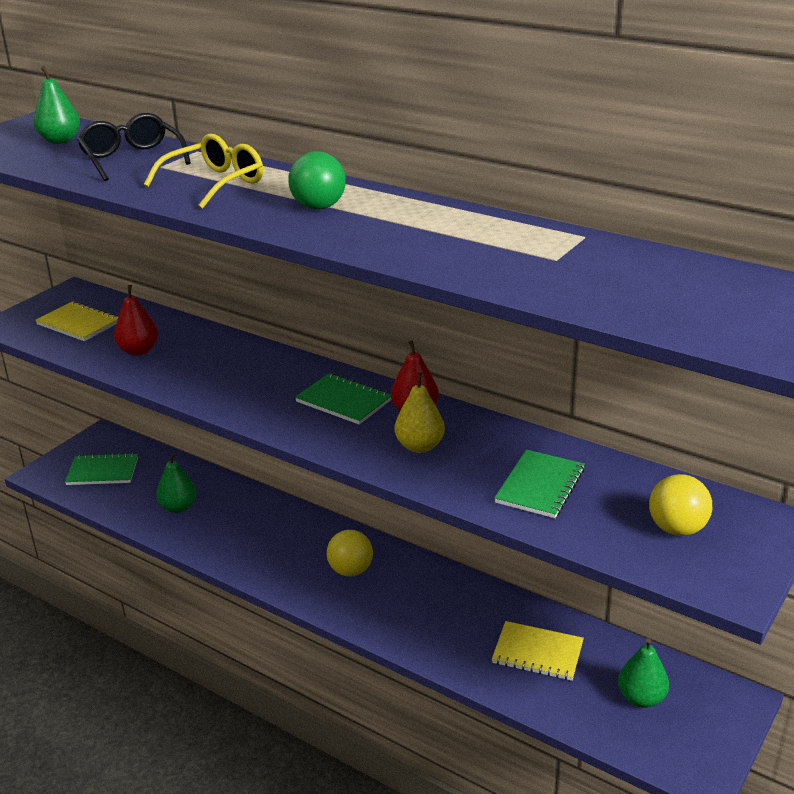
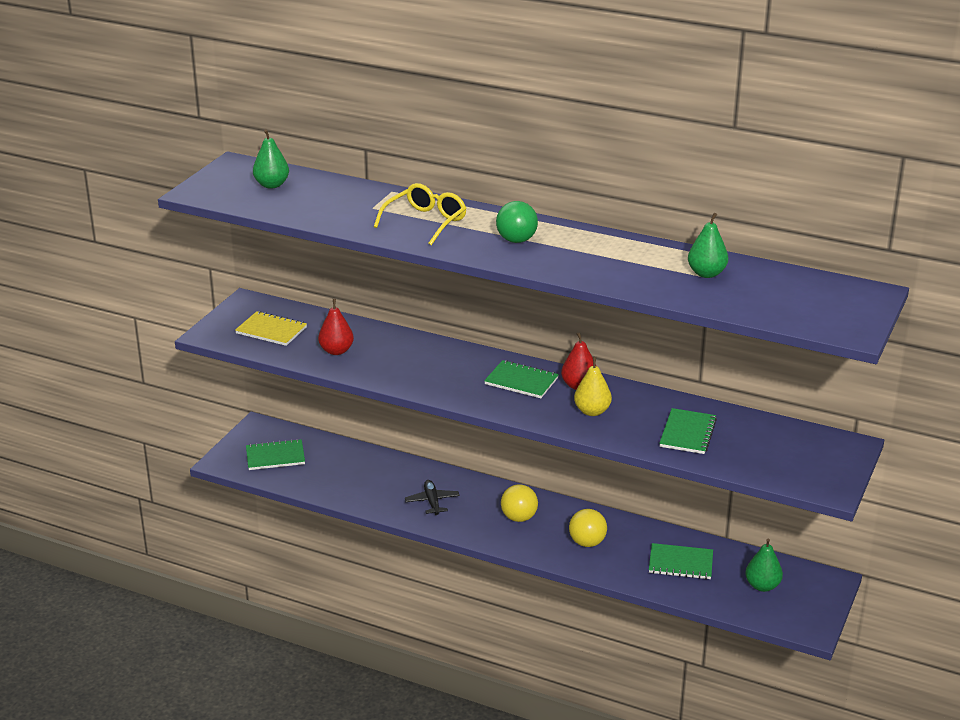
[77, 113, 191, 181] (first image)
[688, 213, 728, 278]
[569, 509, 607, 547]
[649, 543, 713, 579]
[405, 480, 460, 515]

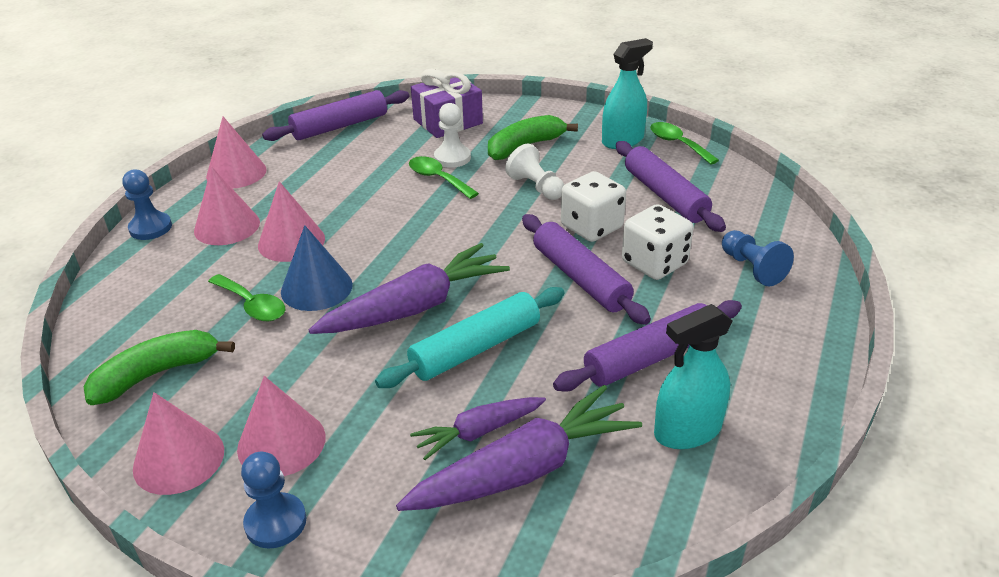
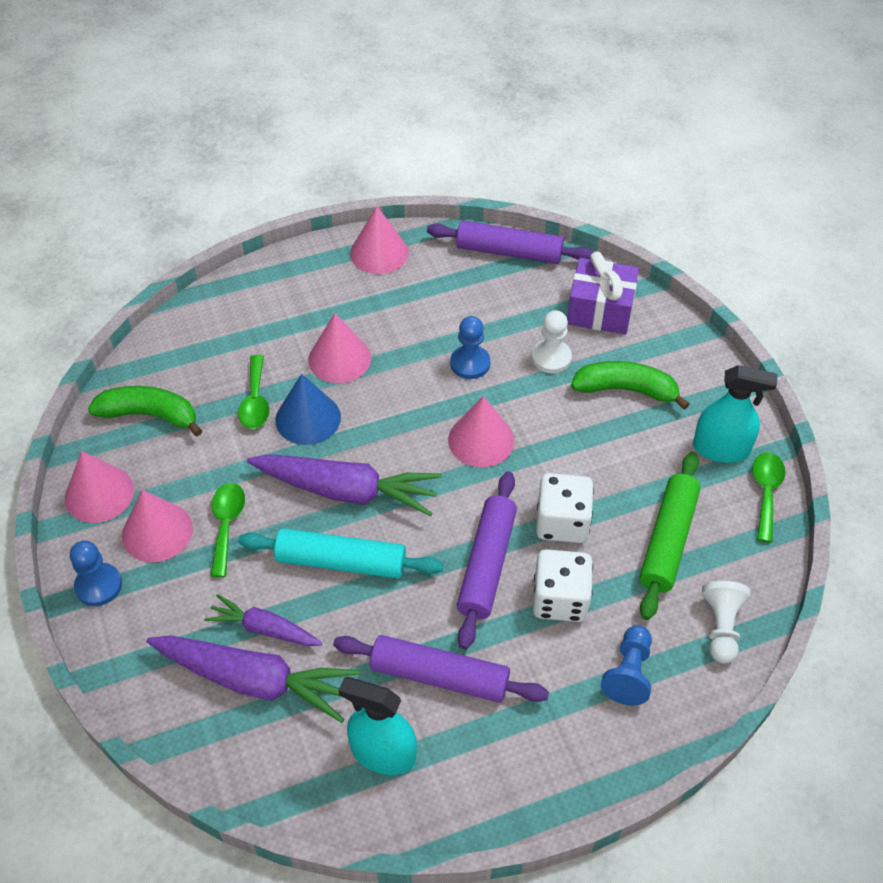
[639, 452, 701, 620]
[702, 581, 750, 664]
[211, 483, 245, 577]
[448, 396, 514, 467]
[450, 316, 490, 379]

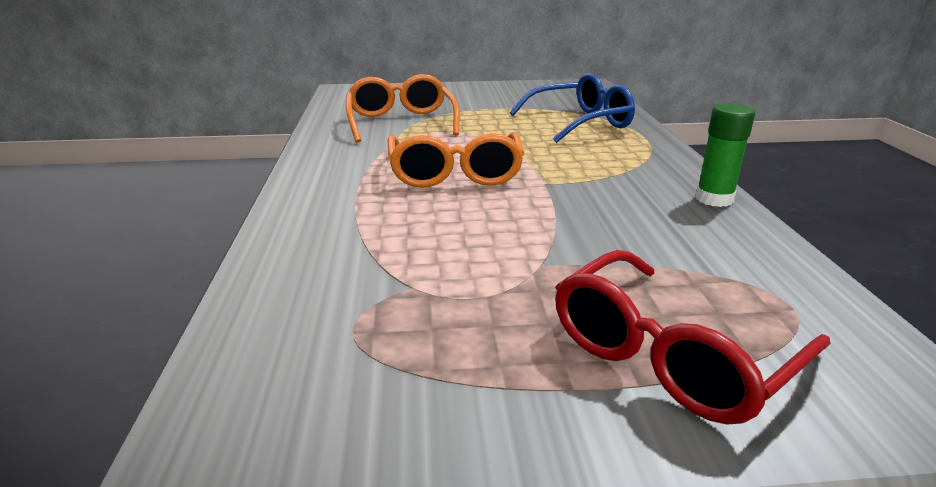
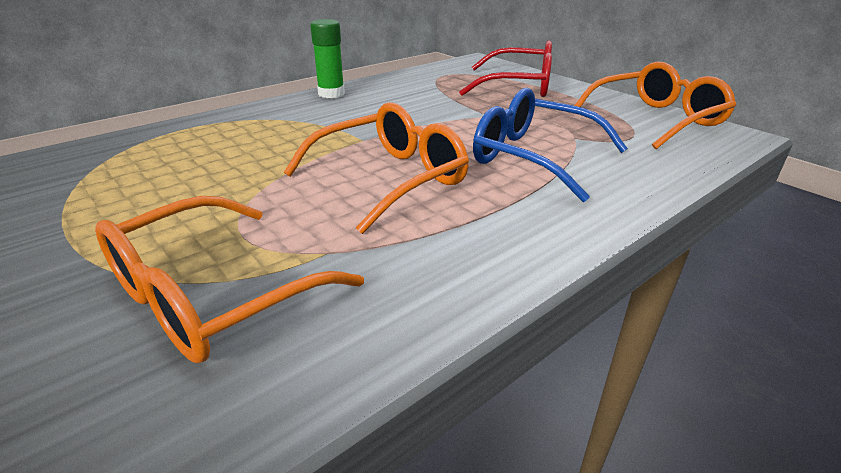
[473, 88, 628, 202]
[574, 61, 736, 149]

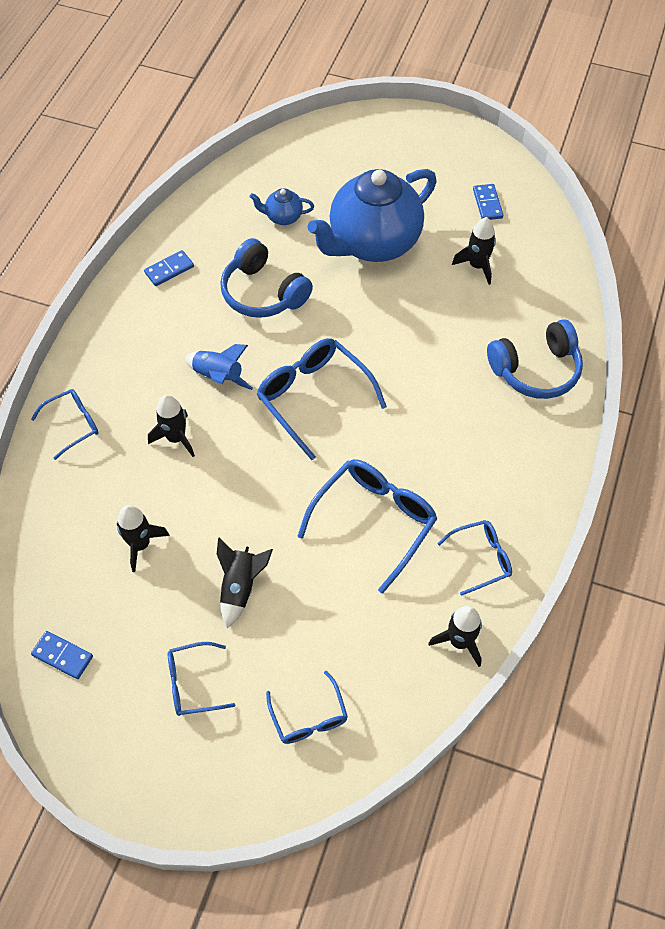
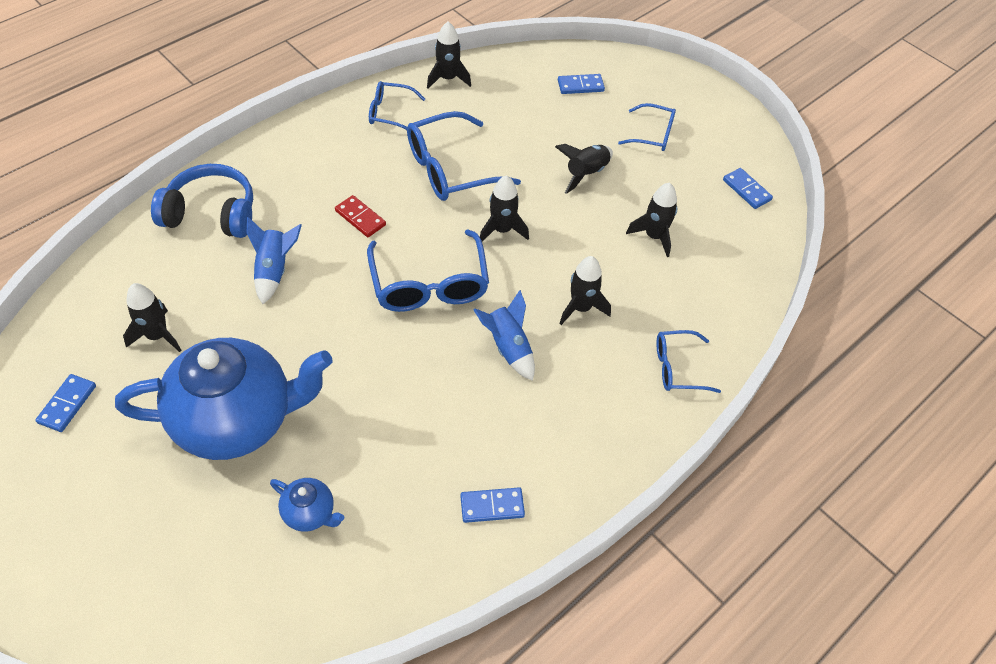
[220, 238, 313, 318] (first image)
[558, 74, 605, 94]
[480, 175, 529, 241]
[335, 195, 386, 237]
[246, 217, 302, 304]

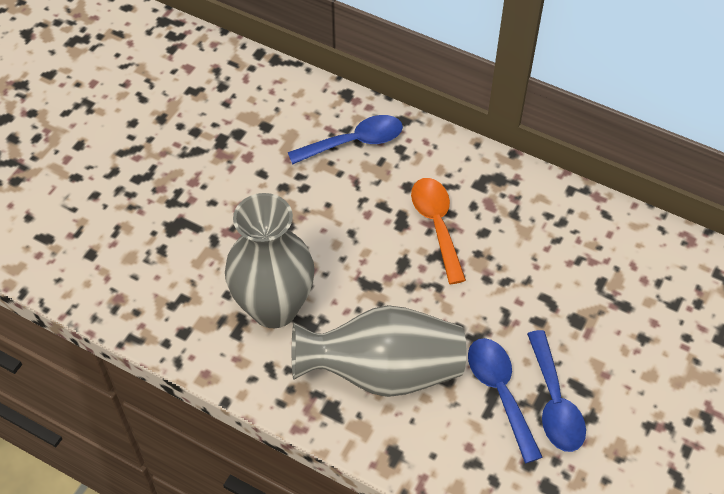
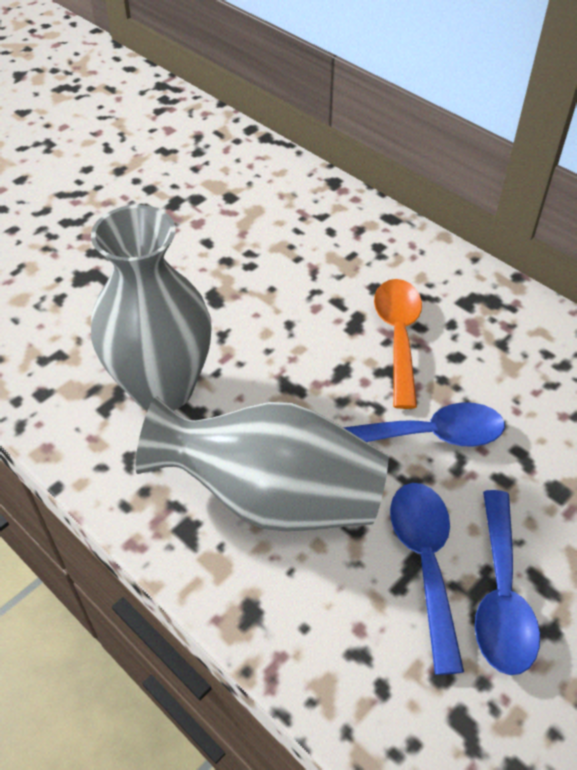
[343, 402, 505, 447]

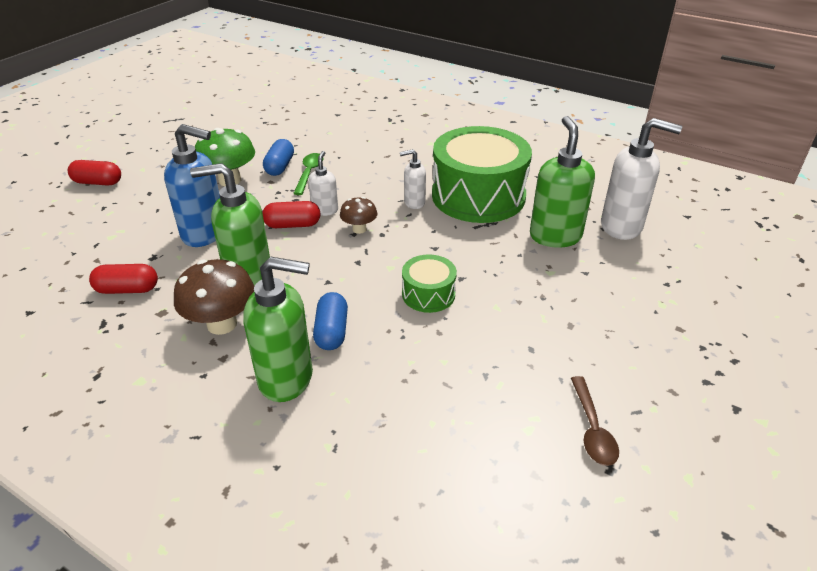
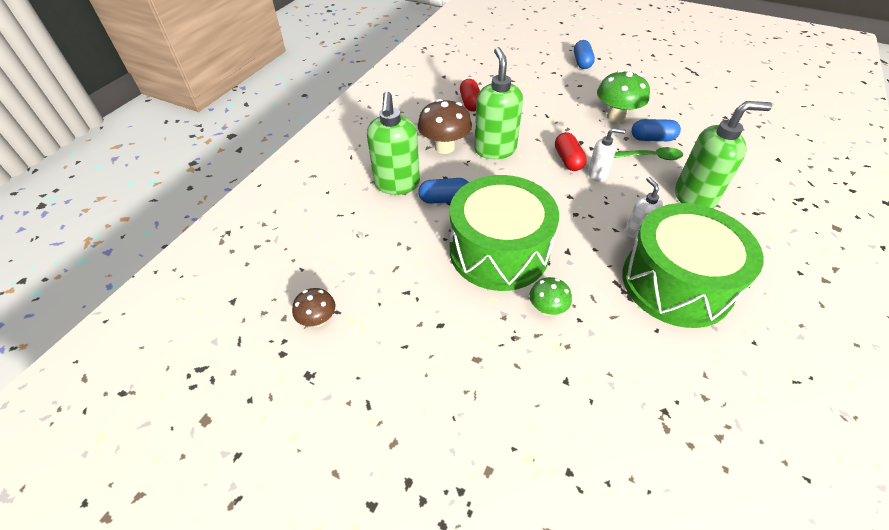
[675, 101, 772, 209]
[601, 118, 682, 240] (first image)
[164, 124, 220, 247] (first image)
[574, 40, 595, 69]
[292, 288, 335, 327]
[450, 175, 559, 291]
[571, 376, 619, 466] (first image)
[529, 277, 572, 316]

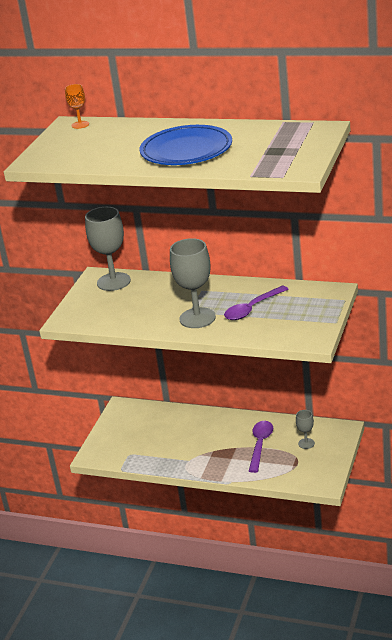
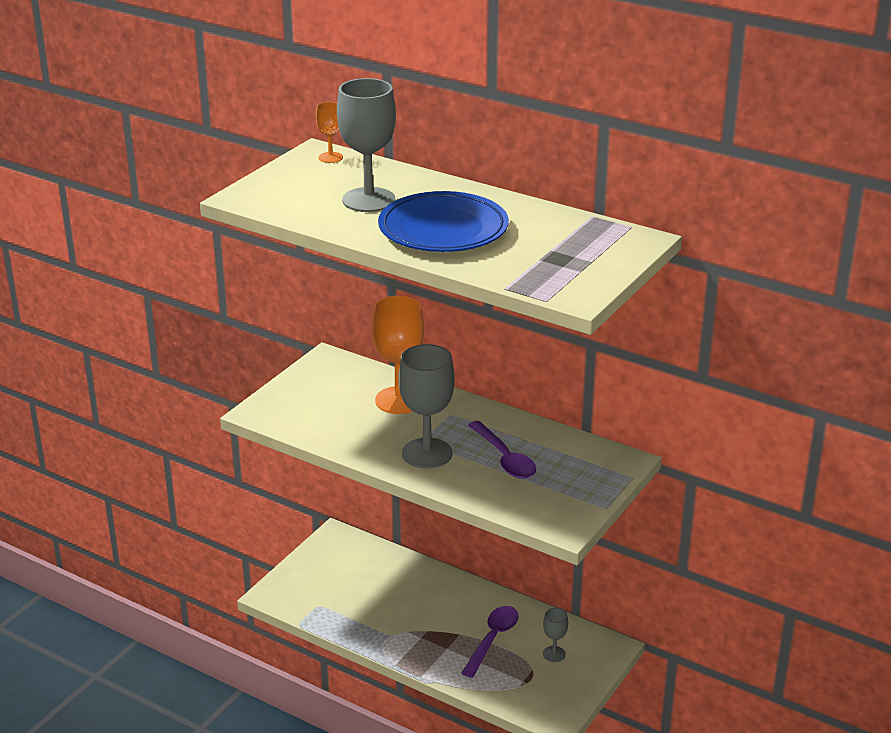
[337, 78, 396, 212]
[468, 421, 536, 479]
[371, 296, 424, 414]

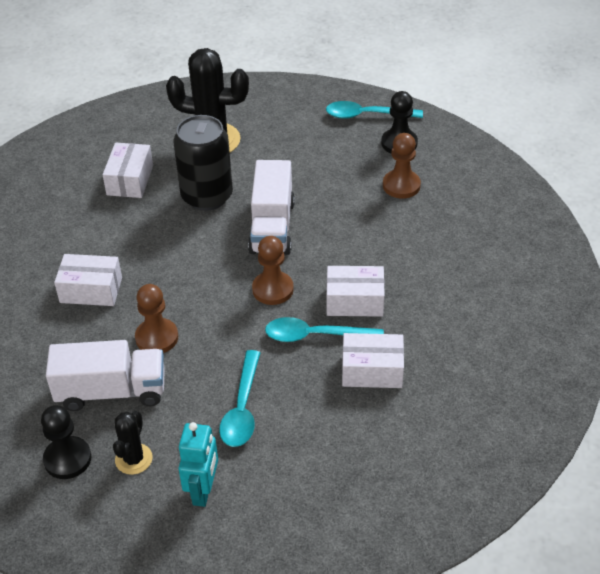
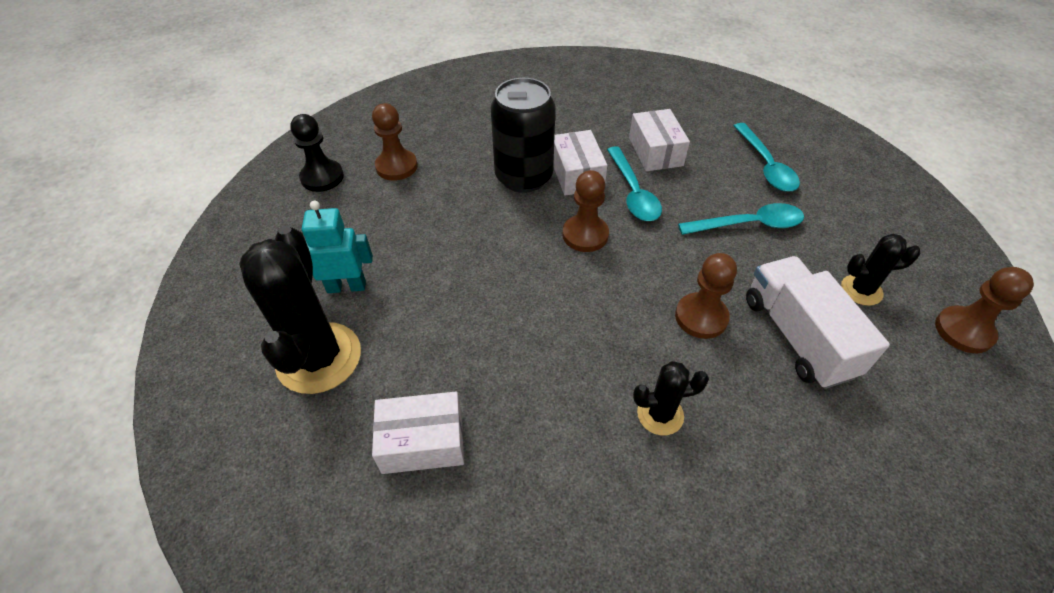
[734, 123, 800, 192]
[491, 78, 556, 193]
[248, 160, 295, 255] (first image)
[633, 361, 709, 435]
[41, 405, 91, 479] (first image)
[302, 201, 373, 293]
[935, 267, 1034, 353]

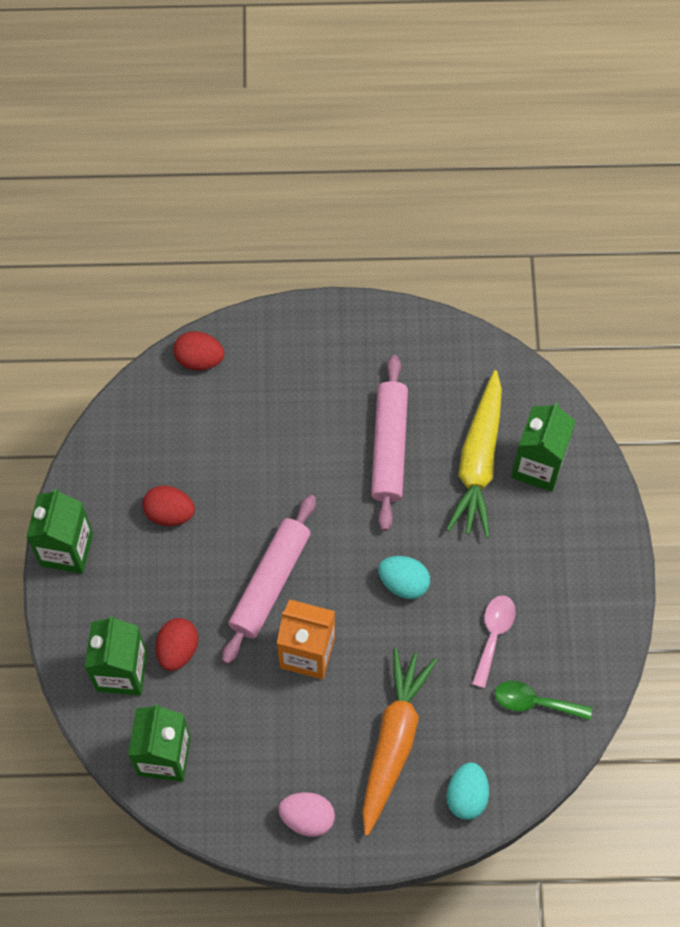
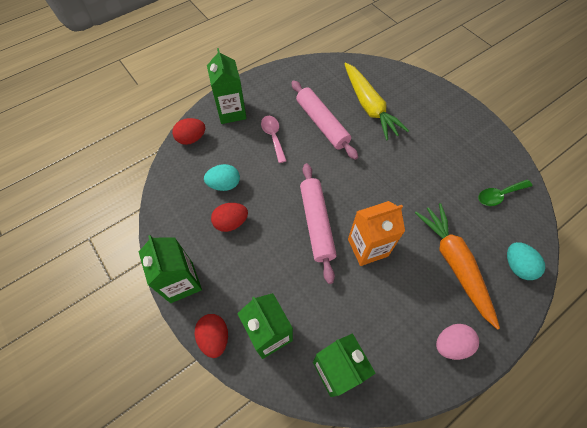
[207, 48, 247, 124]
[204, 164, 240, 191]
[261, 116, 287, 163]
[195, 314, 228, 358]

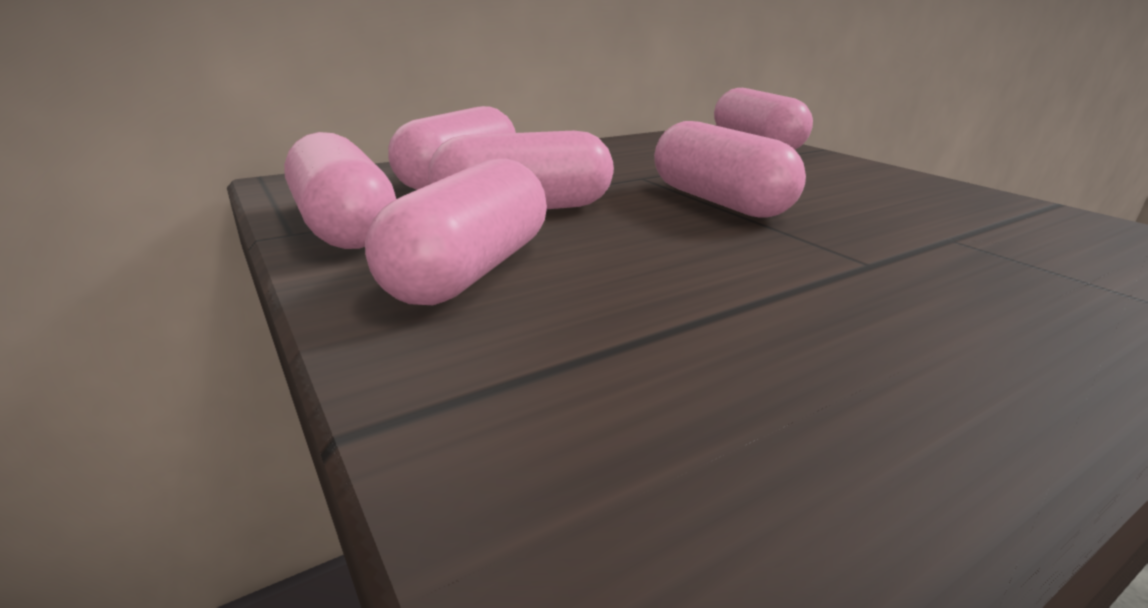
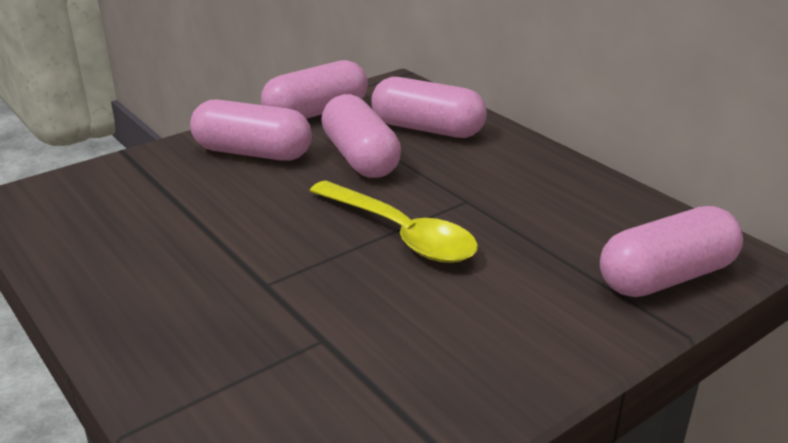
[309, 181, 478, 263]

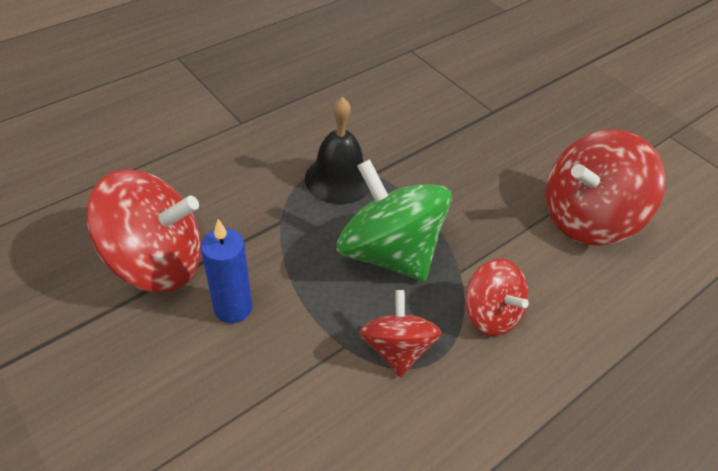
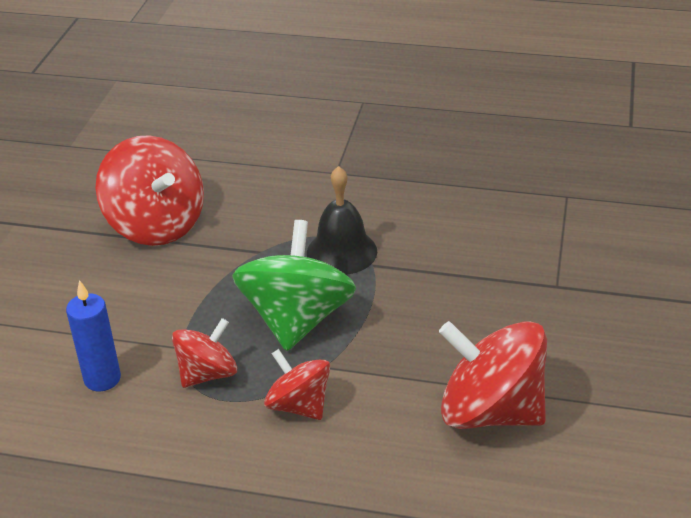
[66, 280, 121, 392]
[264, 349, 330, 420]

